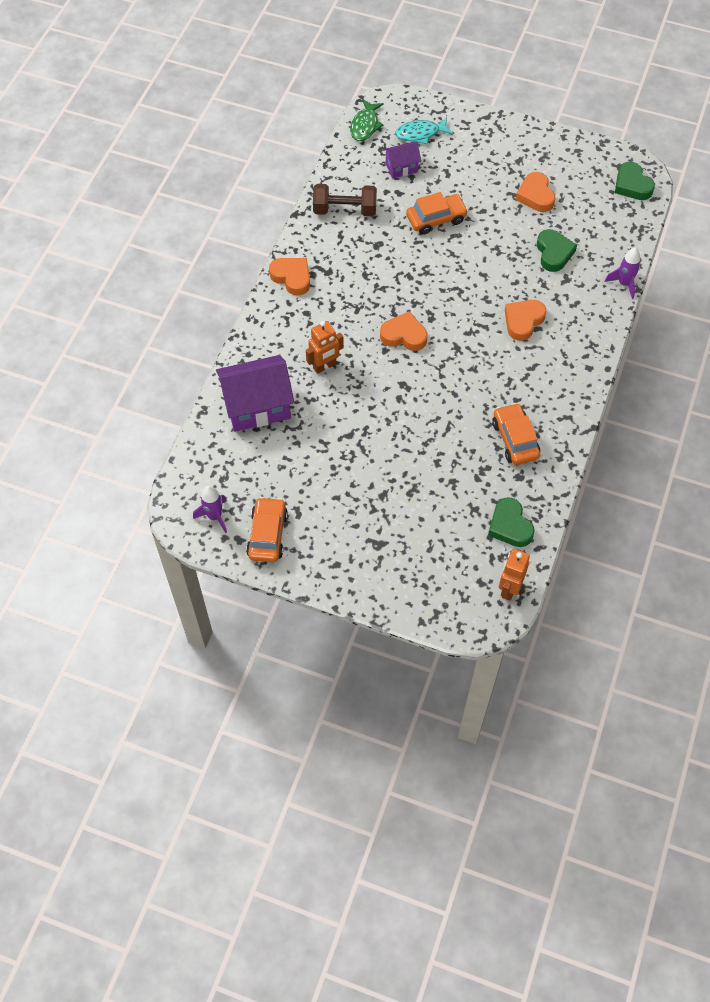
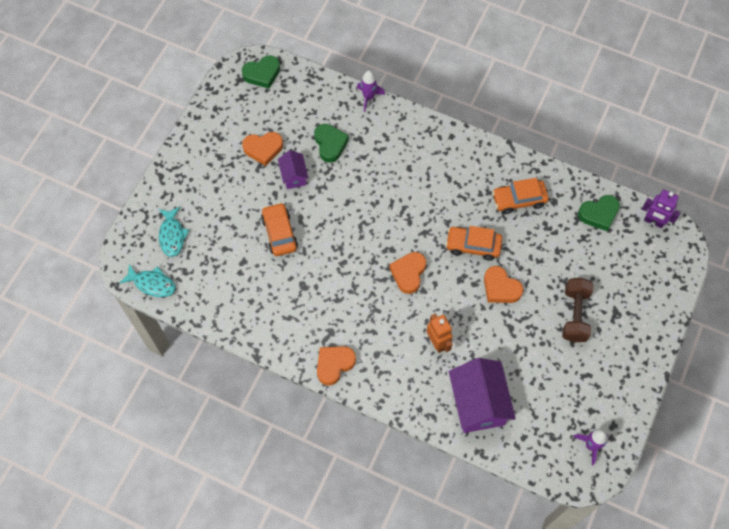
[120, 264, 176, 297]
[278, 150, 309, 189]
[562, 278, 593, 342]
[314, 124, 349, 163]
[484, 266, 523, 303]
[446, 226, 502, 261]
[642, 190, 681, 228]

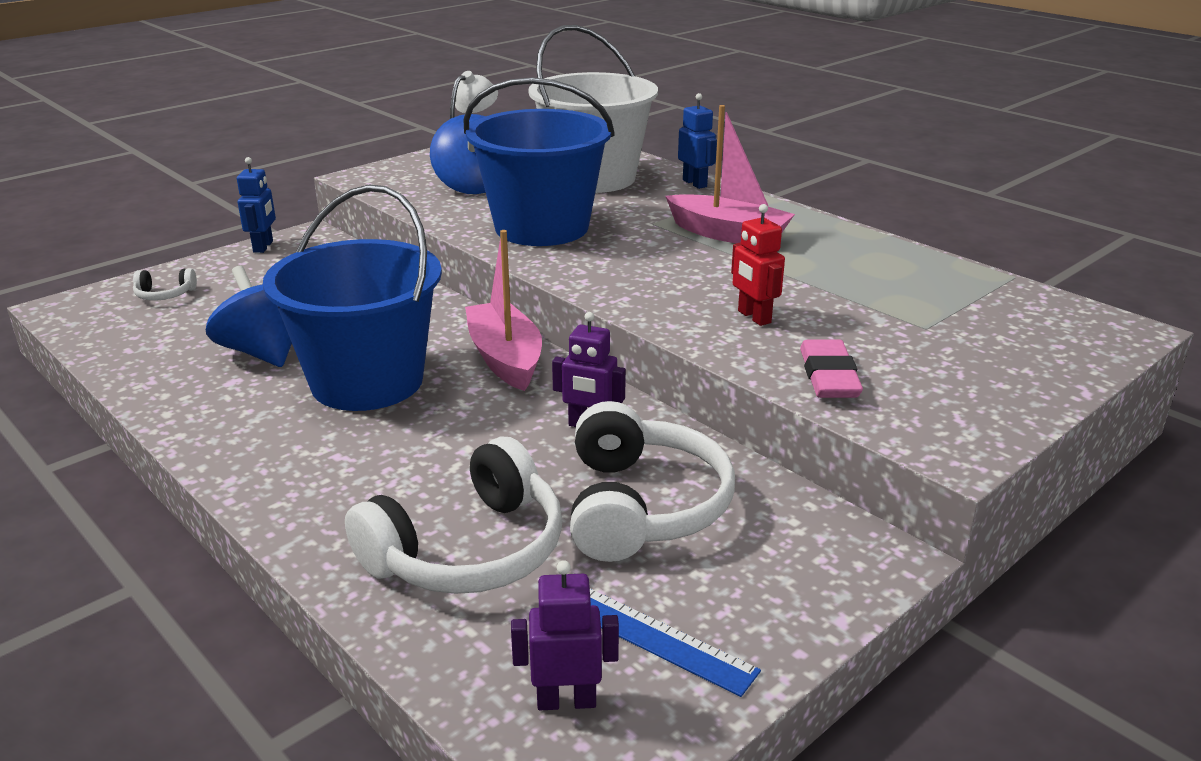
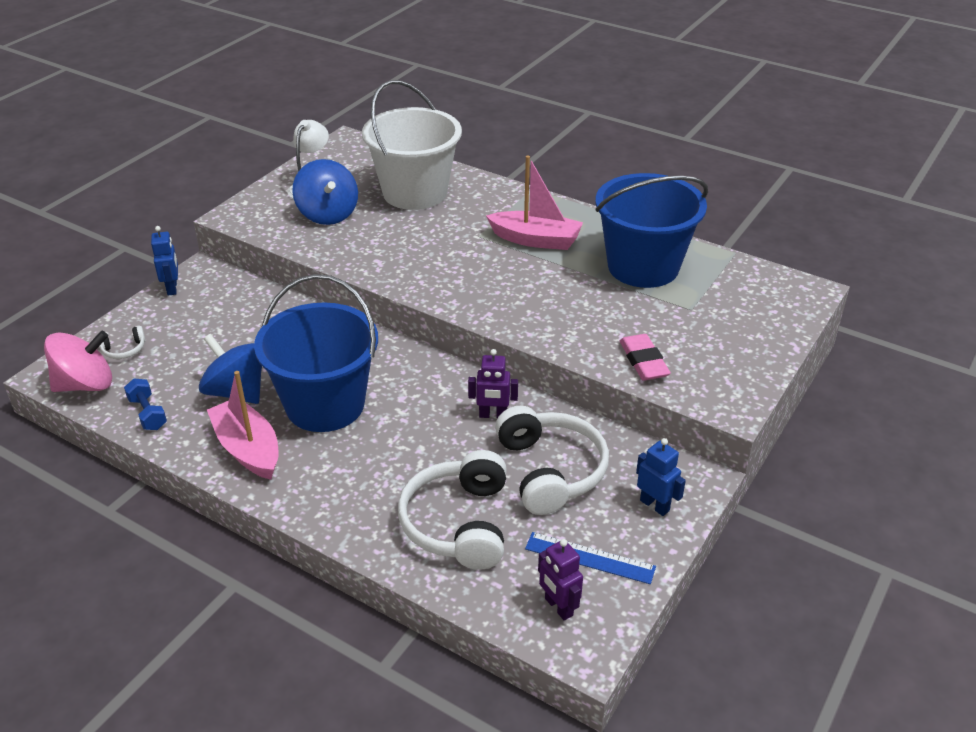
[595, 173, 708, 288]
[636, 438, 686, 516]
[731, 204, 785, 326] (first image)
[207, 371, 279, 480]
[398, 450, 507, 570]
[538, 539, 583, 621]
[44, 331, 112, 392]
[124, 378, 167, 430]

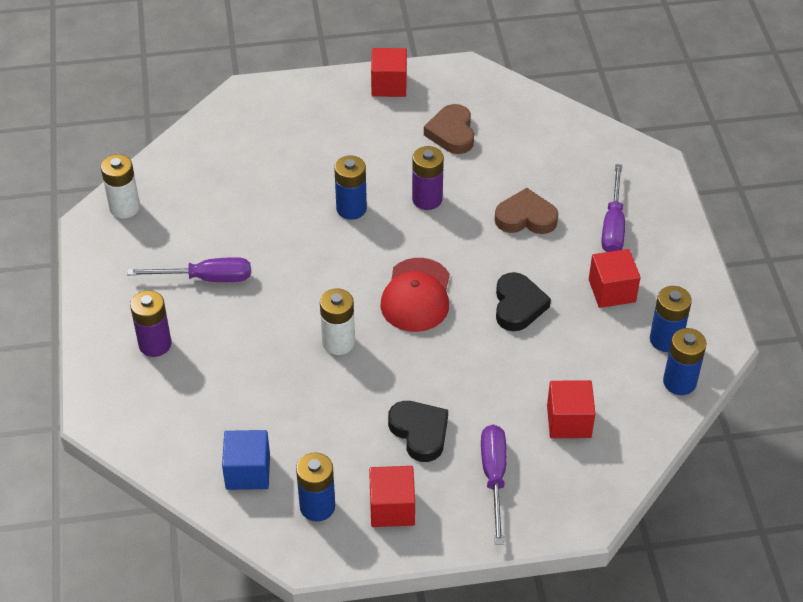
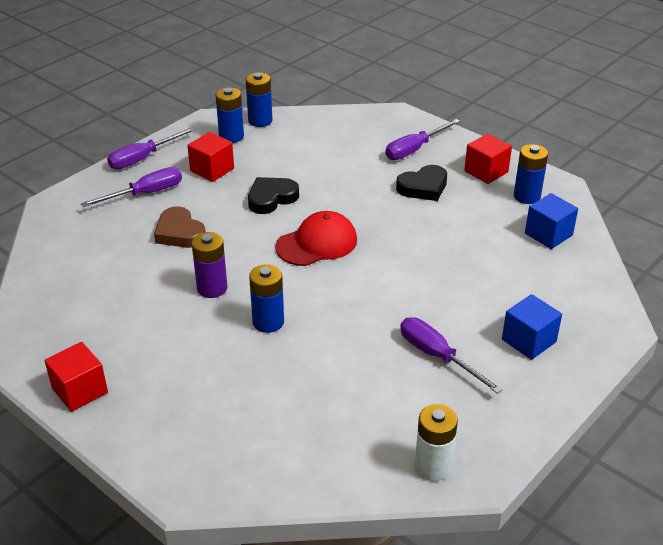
[424, 104, 474, 154] (first image)
[320, 288, 355, 355] (first image)
[502, 294, 562, 360]
[547, 380, 596, 438] (first image)
[396, 165, 447, 201]
[107, 127, 196, 169]

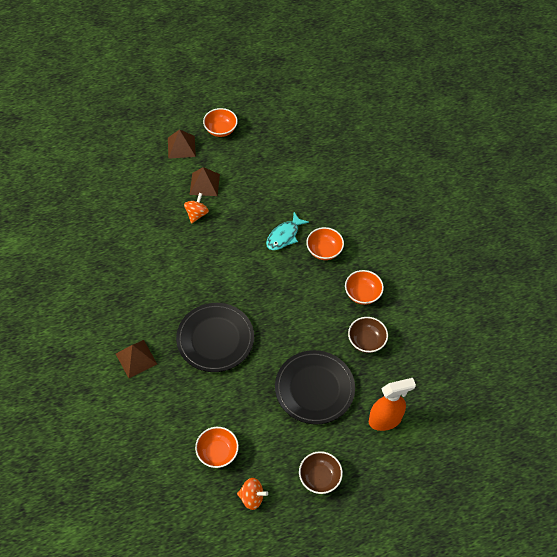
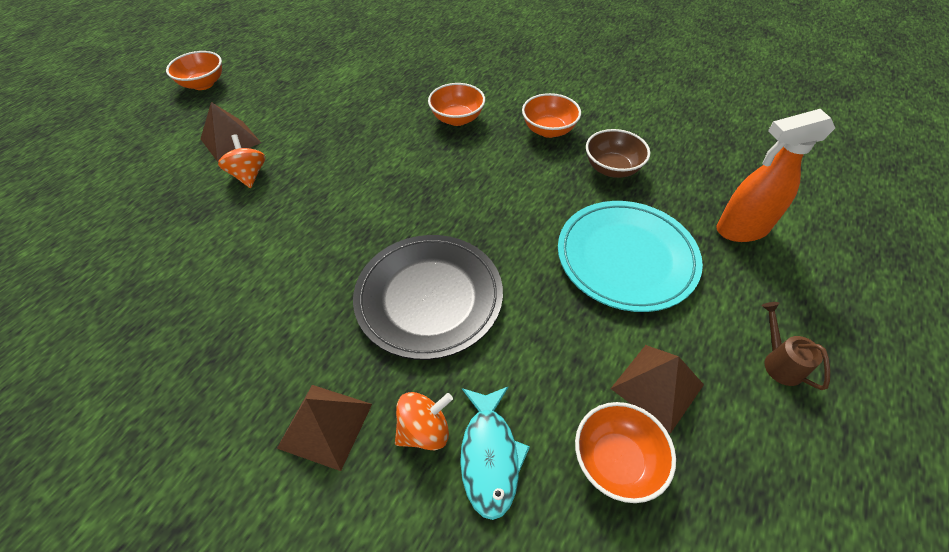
[611, 345, 704, 434]
[460, 386, 530, 520]
[558, 201, 703, 312]
[716, 109, 835, 242]
[761, 302, 830, 390]
[395, 392, 453, 450]

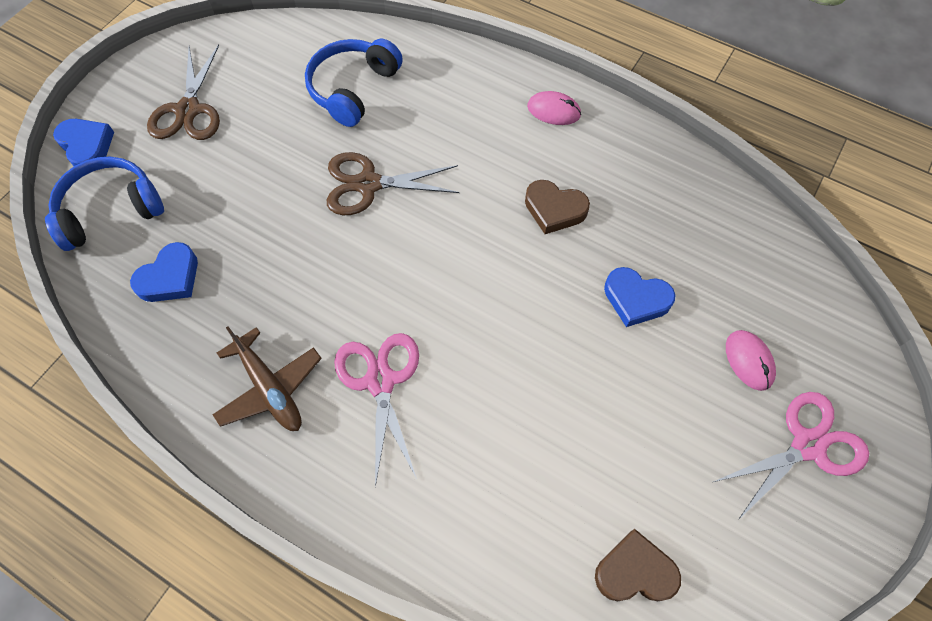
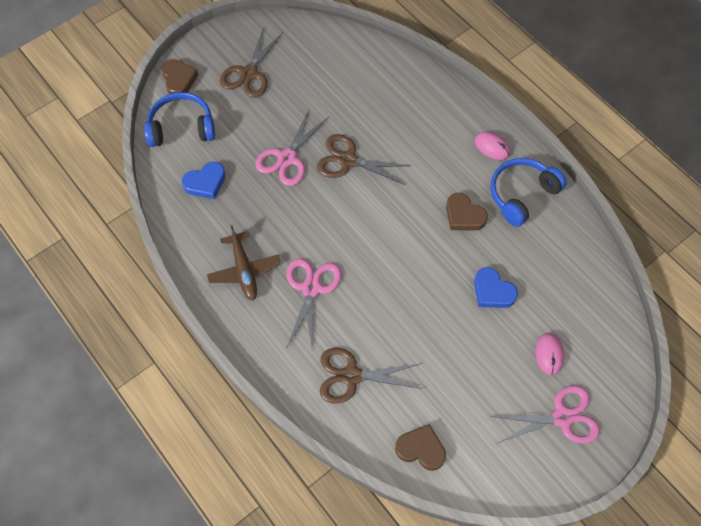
[490, 158, 567, 227]
[161, 59, 198, 94]
[255, 109, 329, 186]
[320, 348, 422, 404]

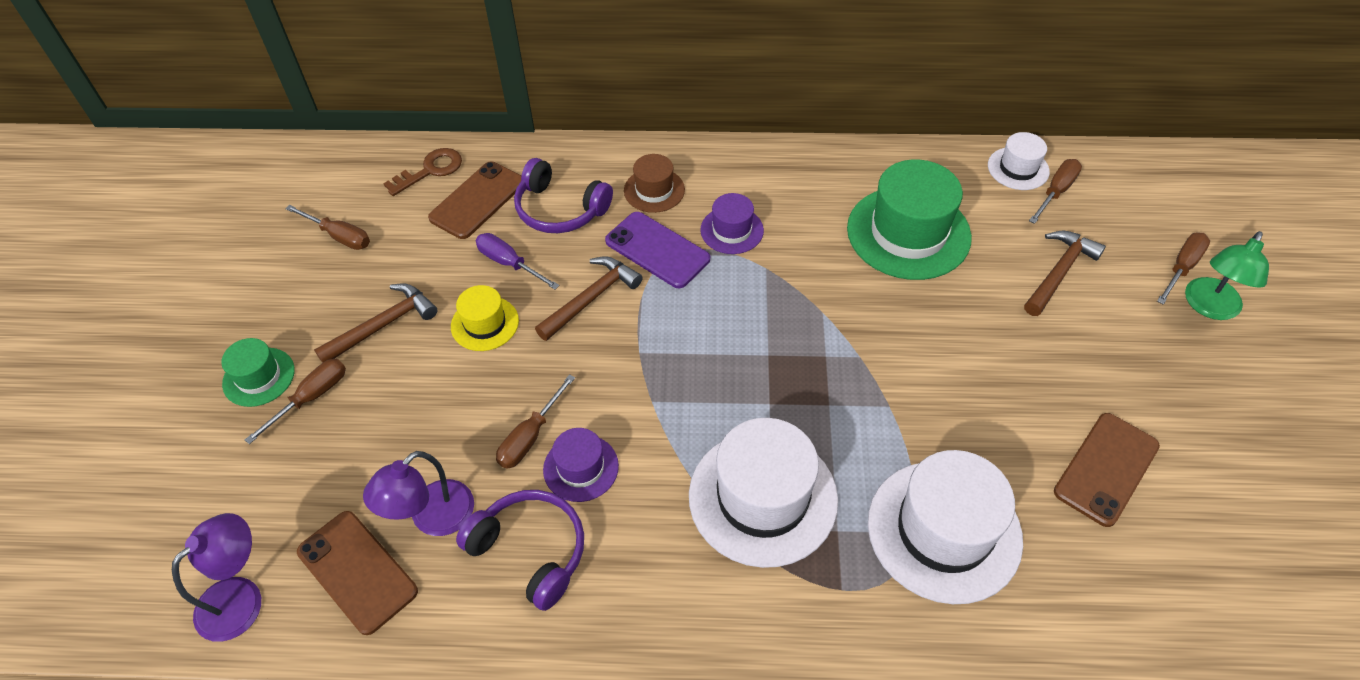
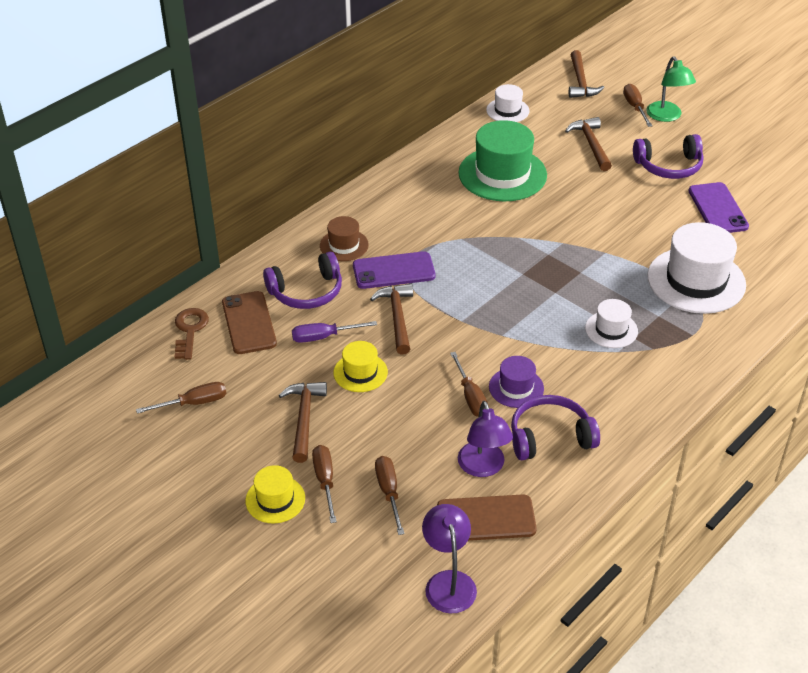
[375, 456, 404, 535]
[700, 193, 764, 254] (first image)
[245, 465, 305, 524]
[688, 182, 749, 233]
[585, 299, 638, 348]
[569, 50, 604, 98]
[633, 134, 704, 179]

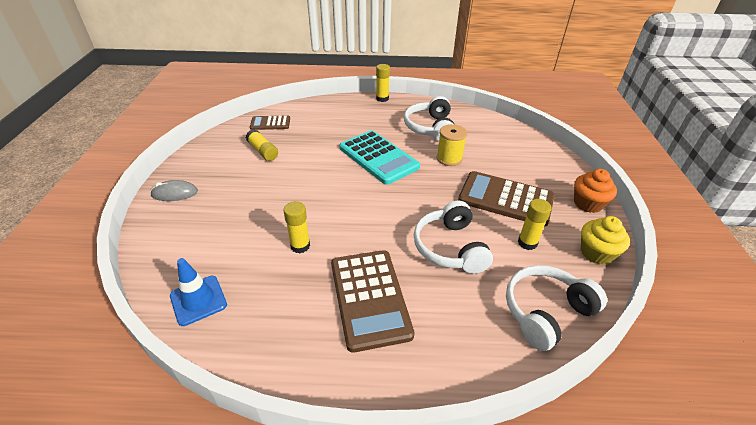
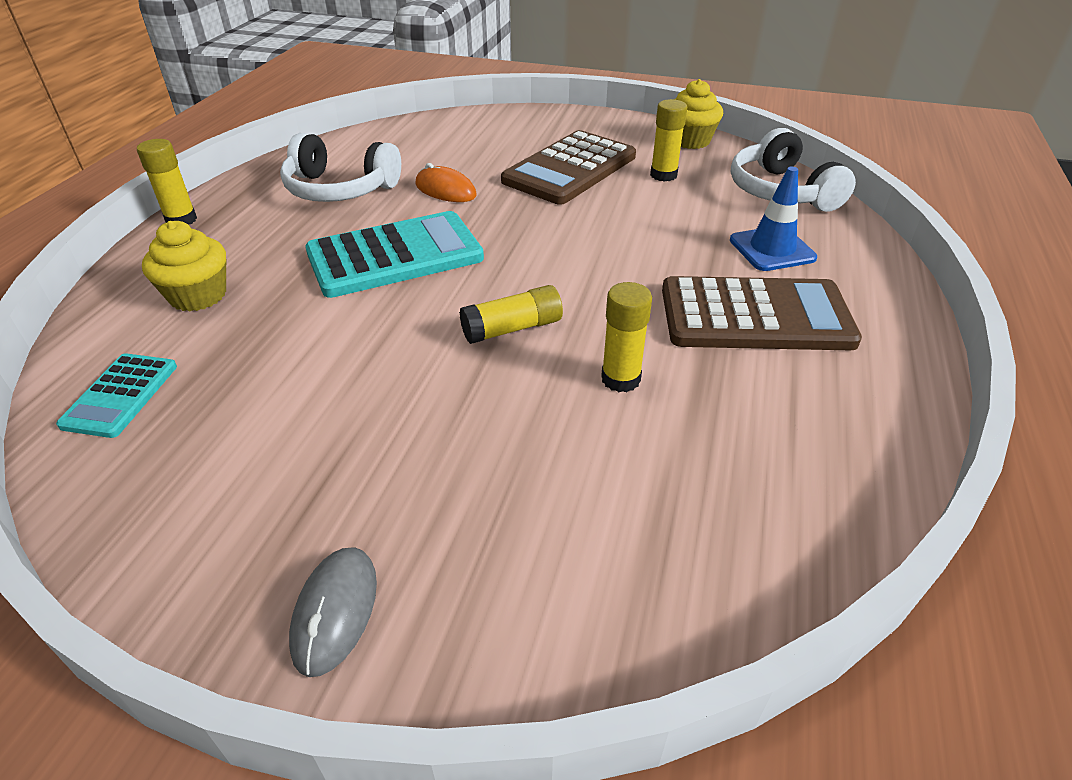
[56, 353, 177, 438]
[415, 163, 477, 202]
[459, 285, 563, 344]
[574, 169, 617, 213] (first image)
[414, 201, 493, 274] (first image)
[730, 167, 817, 271]
[142, 221, 226, 312]

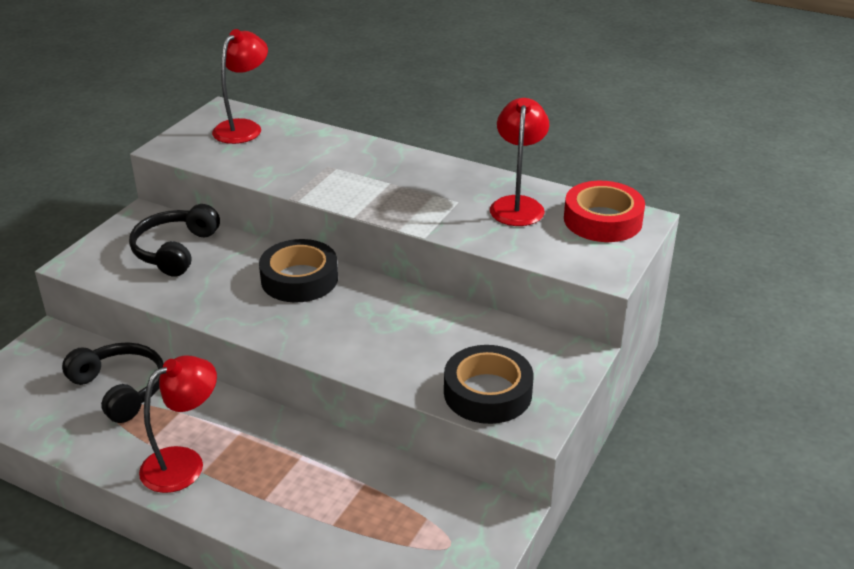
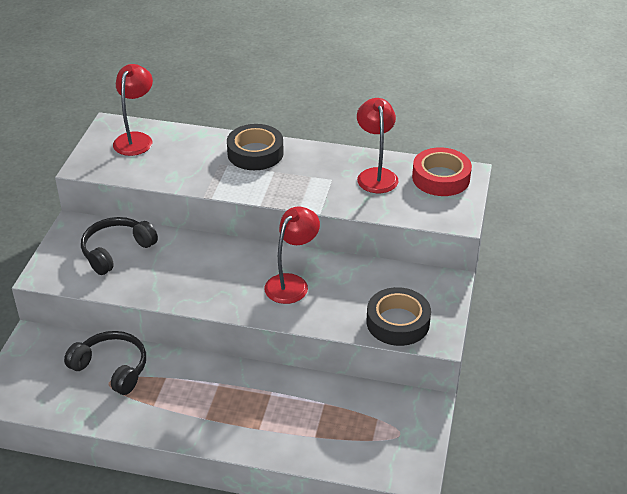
[81, 217, 158, 275]
[227, 124, 284, 170]
[265, 206, 320, 304]

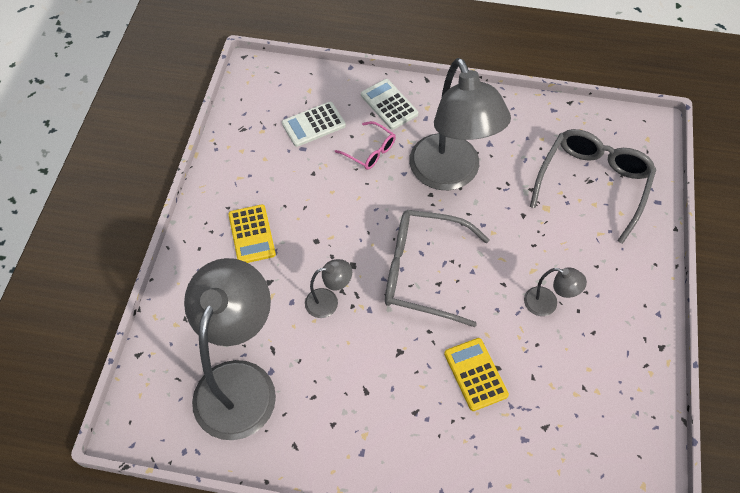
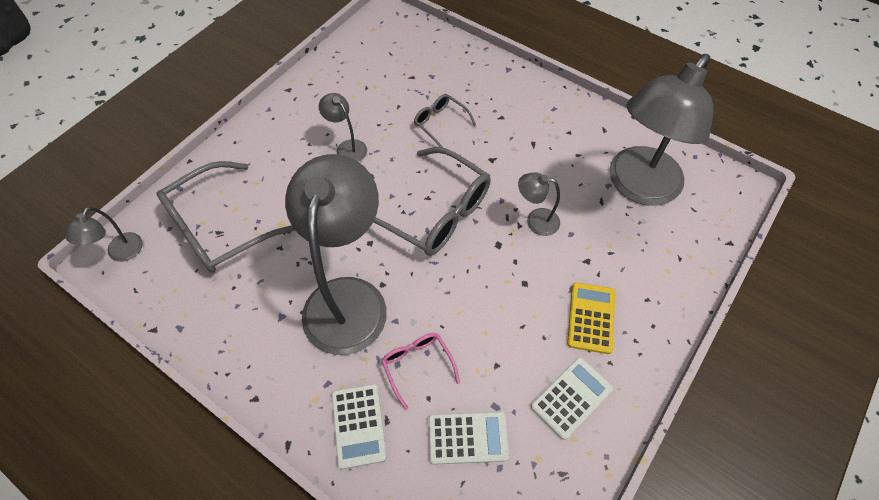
[414, 94, 476, 148]
[66, 207, 143, 262]
[531, 357, 613, 440]

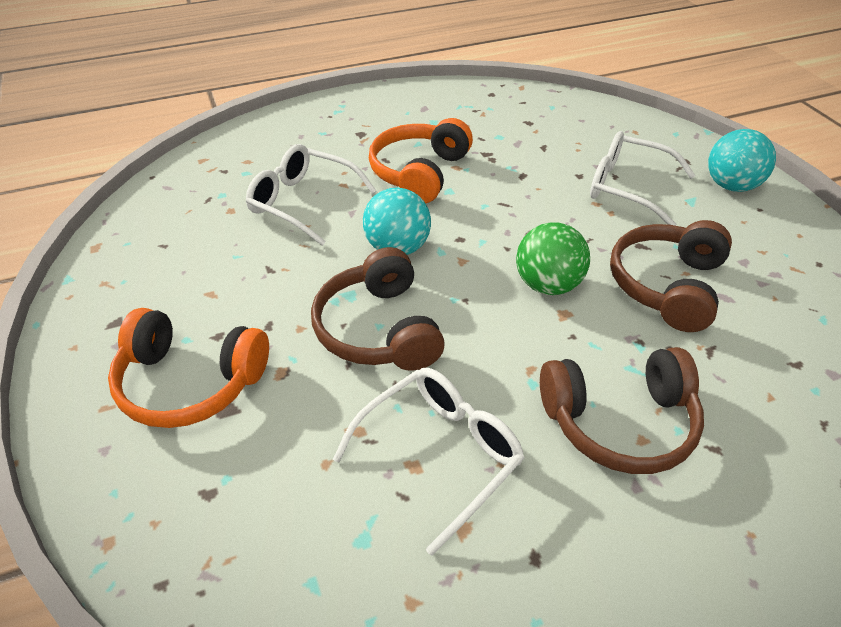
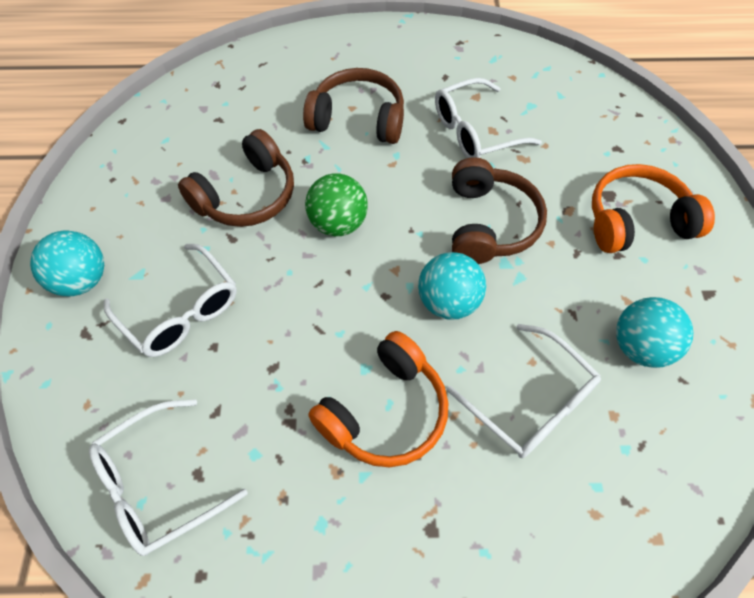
[592, 164, 715, 253]
[616, 297, 694, 368]
[89, 399, 247, 556]

